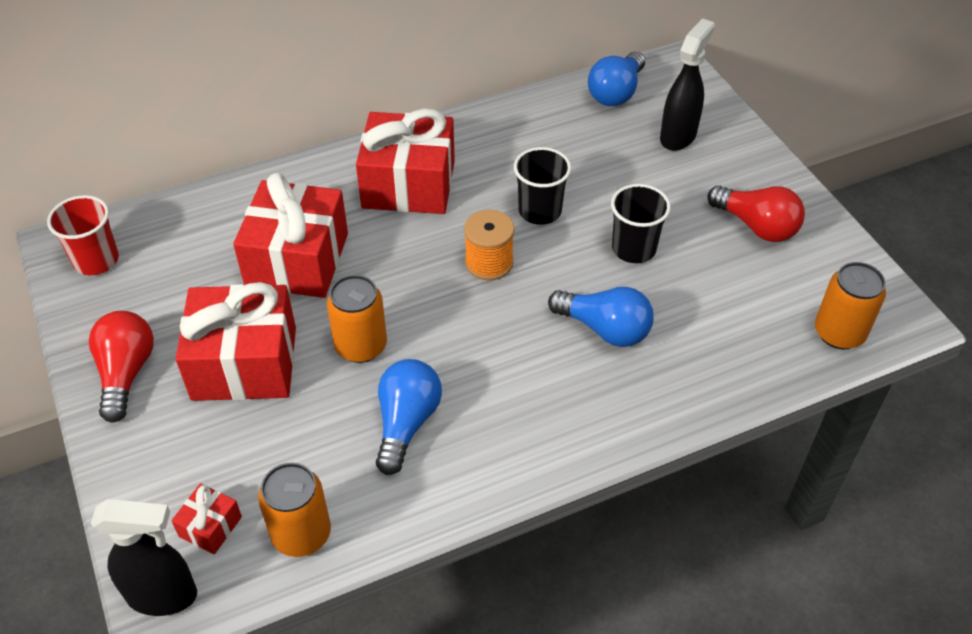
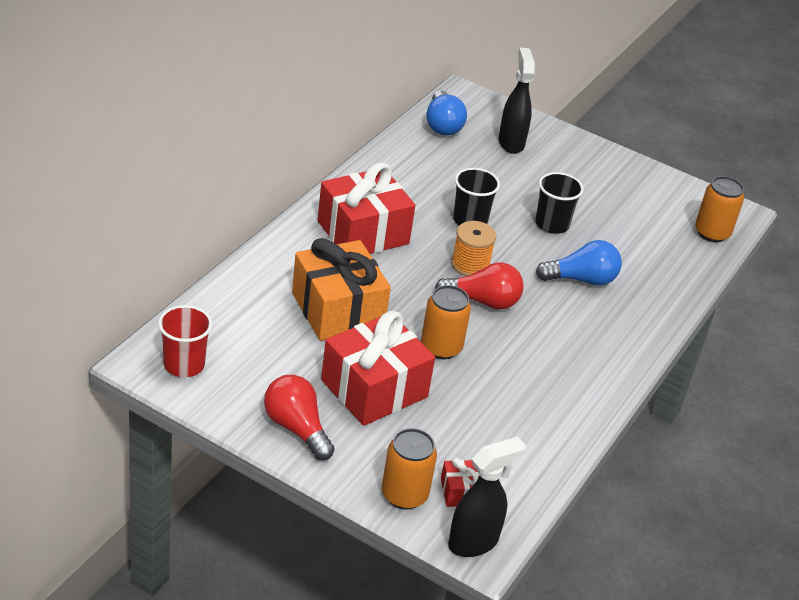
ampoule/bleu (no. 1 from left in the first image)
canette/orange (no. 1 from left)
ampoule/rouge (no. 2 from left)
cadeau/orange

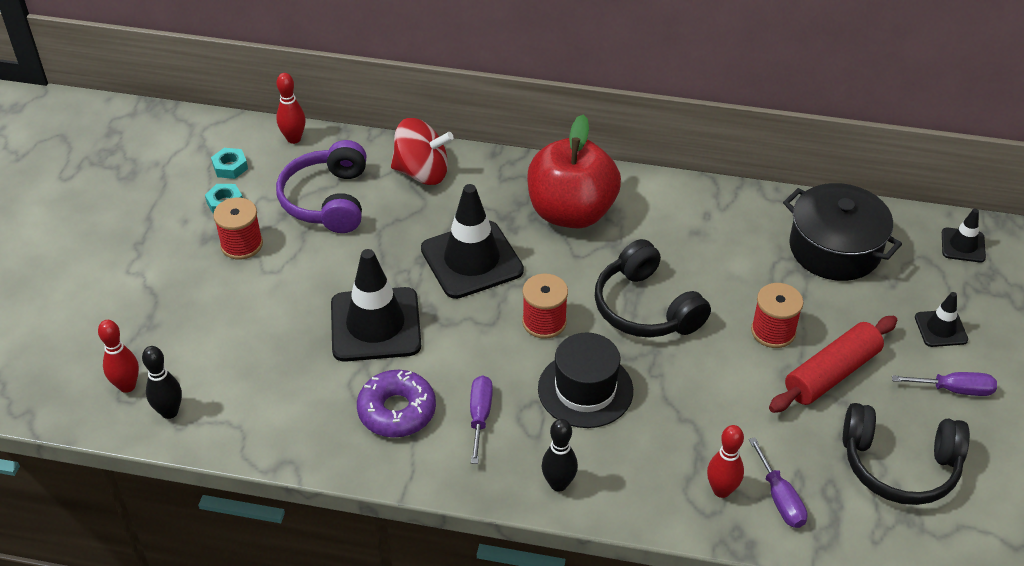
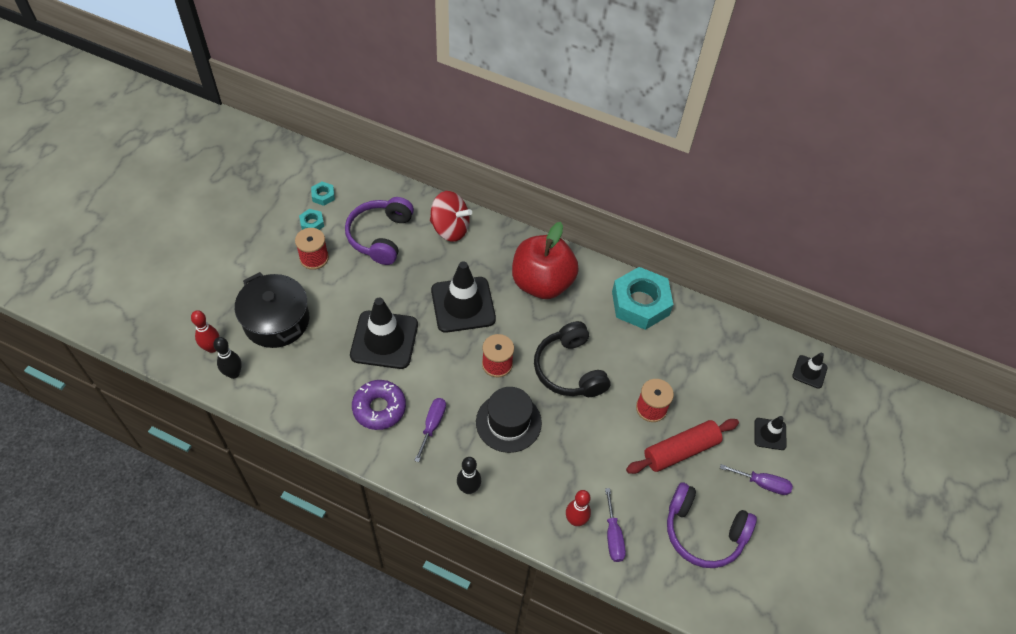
quille/rouge (no. 2 from left in the first image)
écrou/turquoise (no. 3 from left)
marmite/noir
casque audio/violet (no. 2 from left)

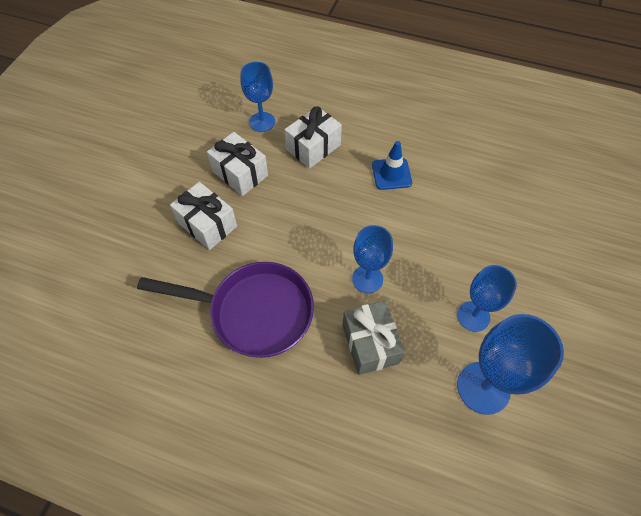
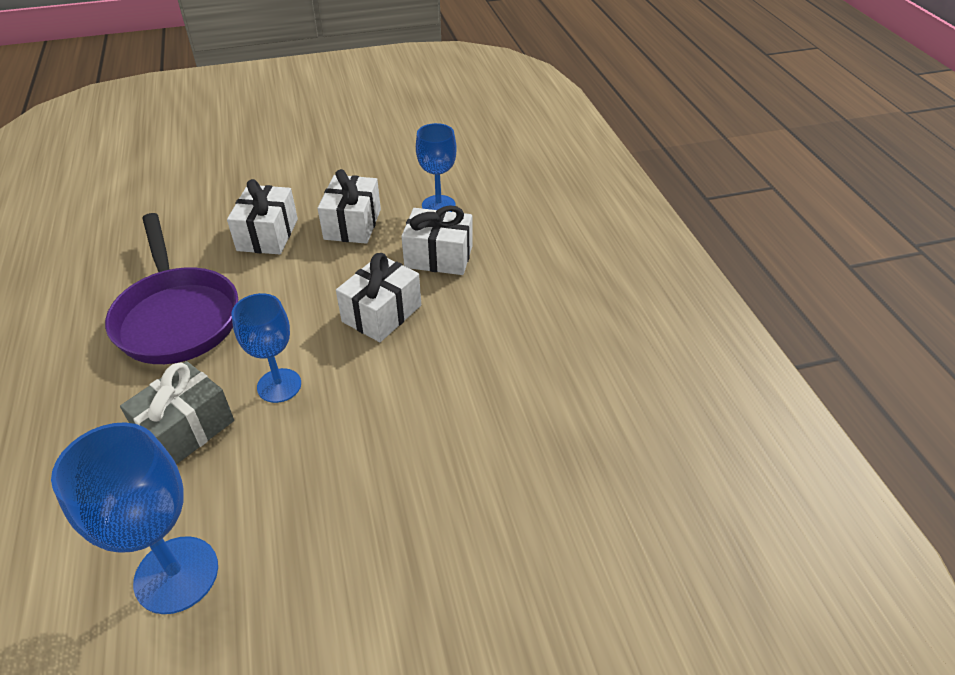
cône de chantier/bleu
verre à pied/bleu (no. 3 from left in the first image)
cadeau/blanc (no. 3 from left)

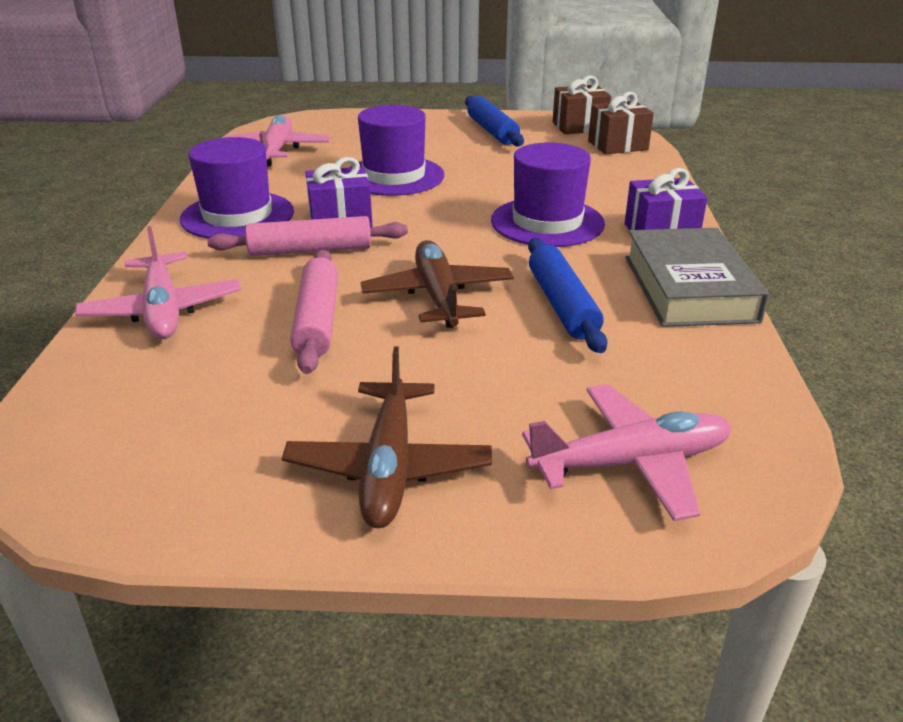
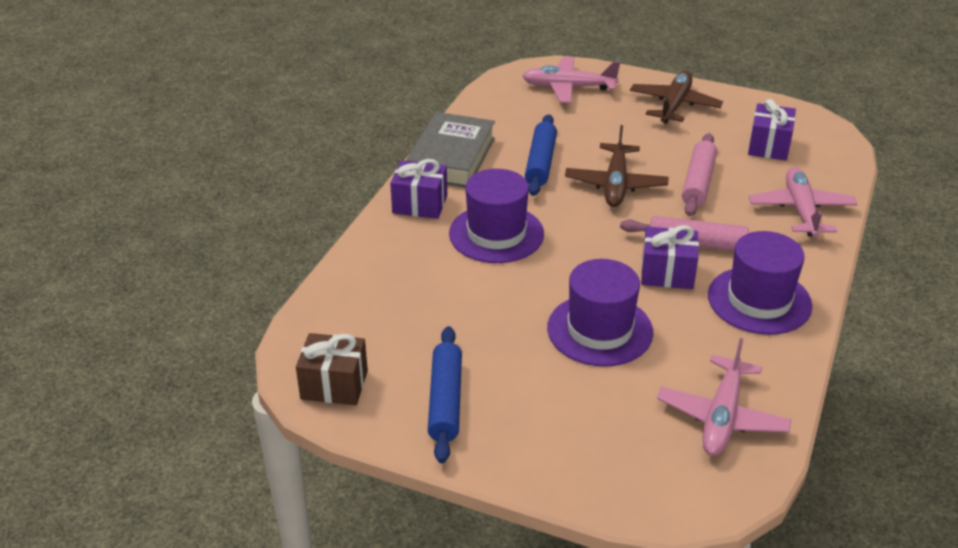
cadeau/marron (no. 2 from left in the first image)
cadeau/violet (no. 3 from left)

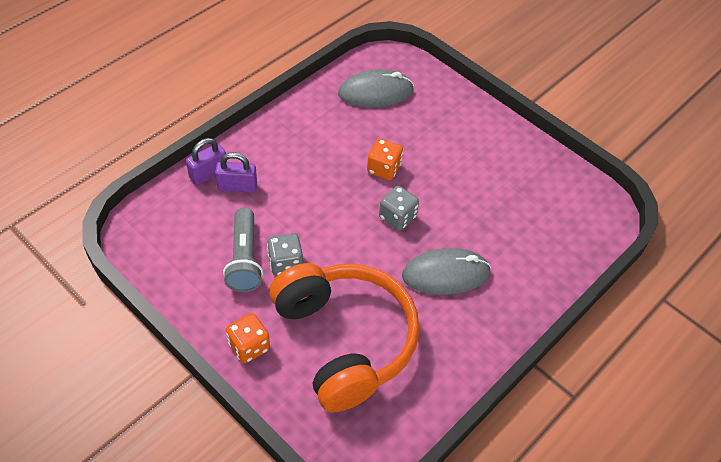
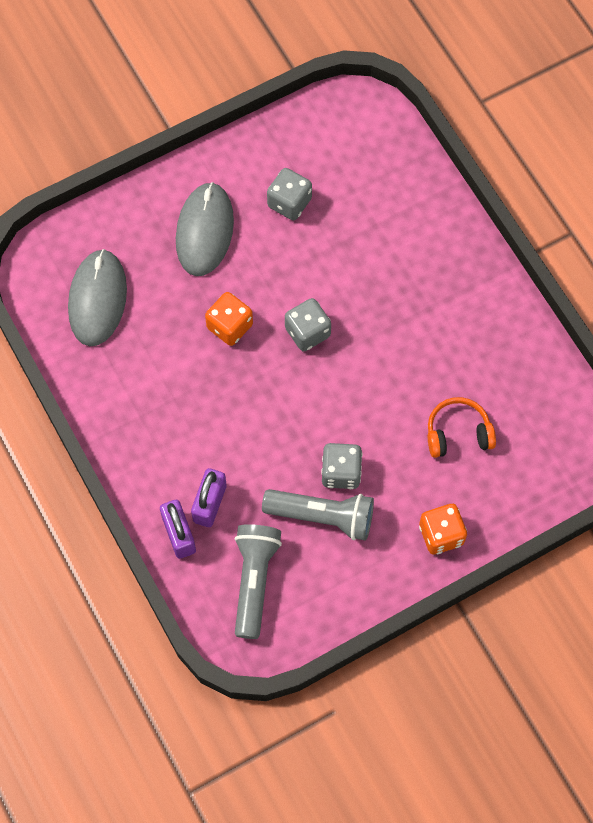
lampe de poche/gris (no. 1 from left)
dé/gris (no. 1 from left)
souris/gris (no. 2 from left)
casque audio/orange

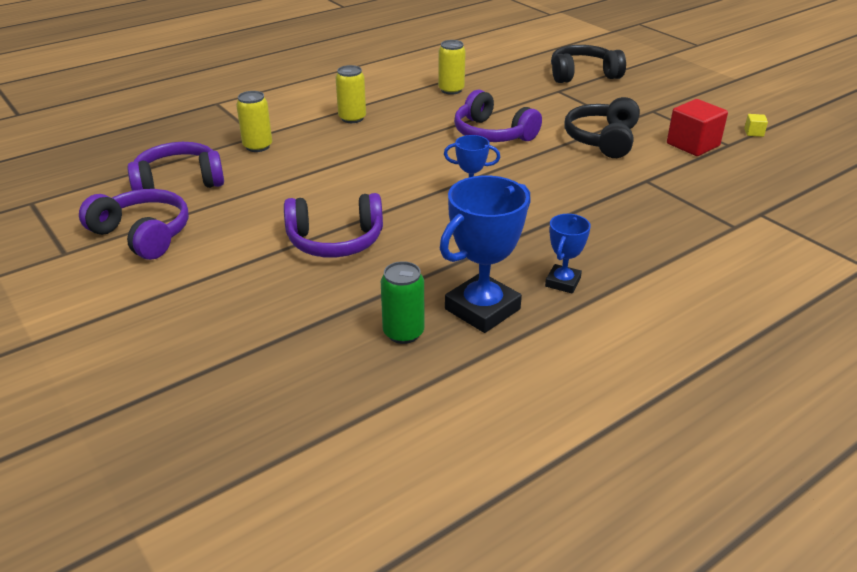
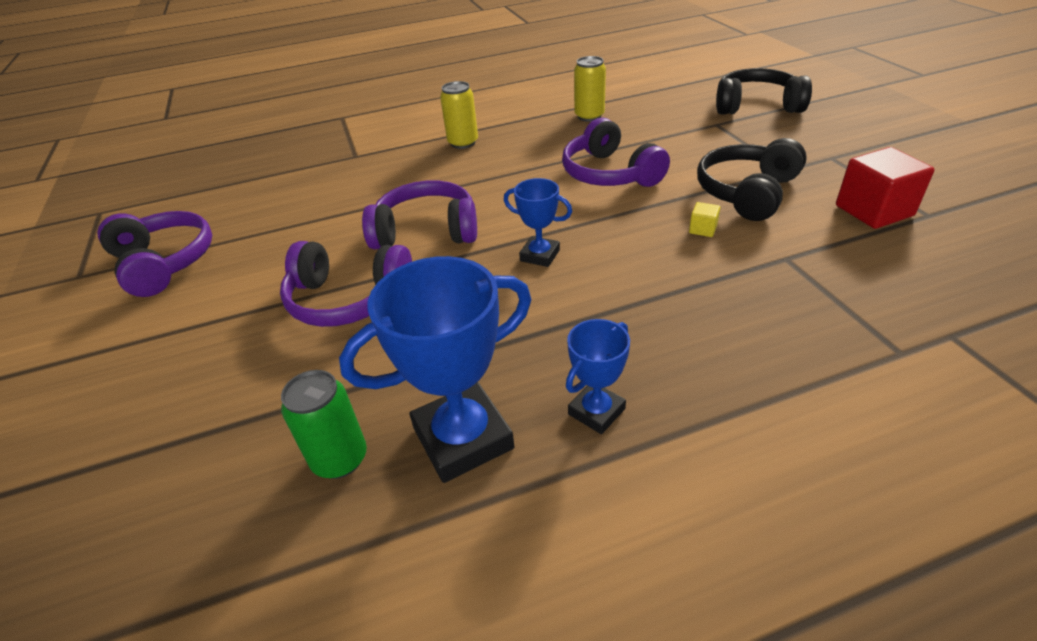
canette/jaune (no. 1 from left in the first image)
casque audio/violet (no. 3 from left)
cube/jaune

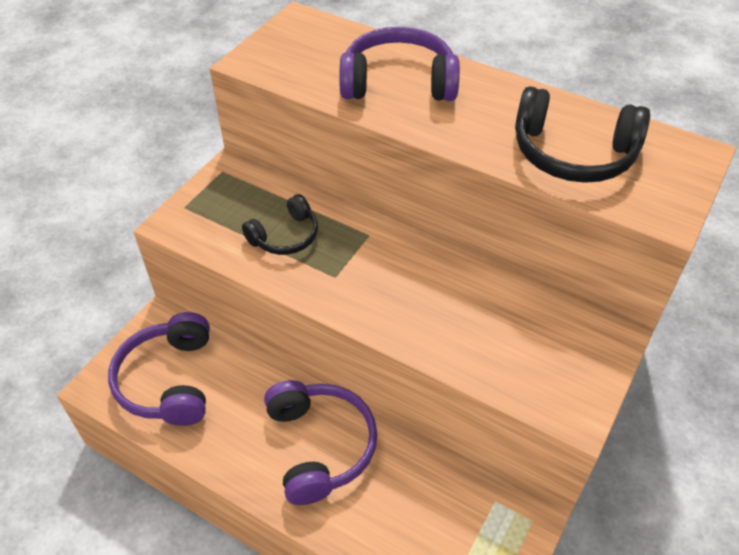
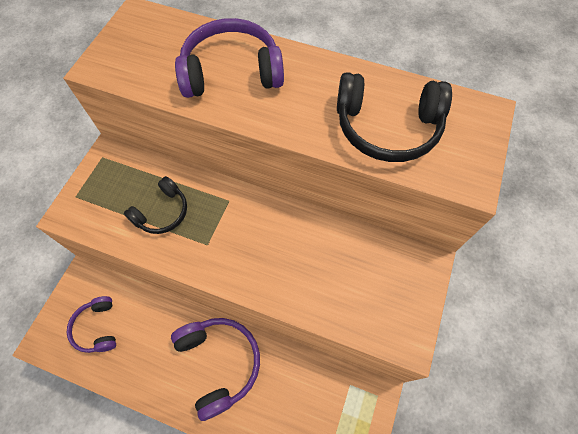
casque audio/violet (no. 1 from left)

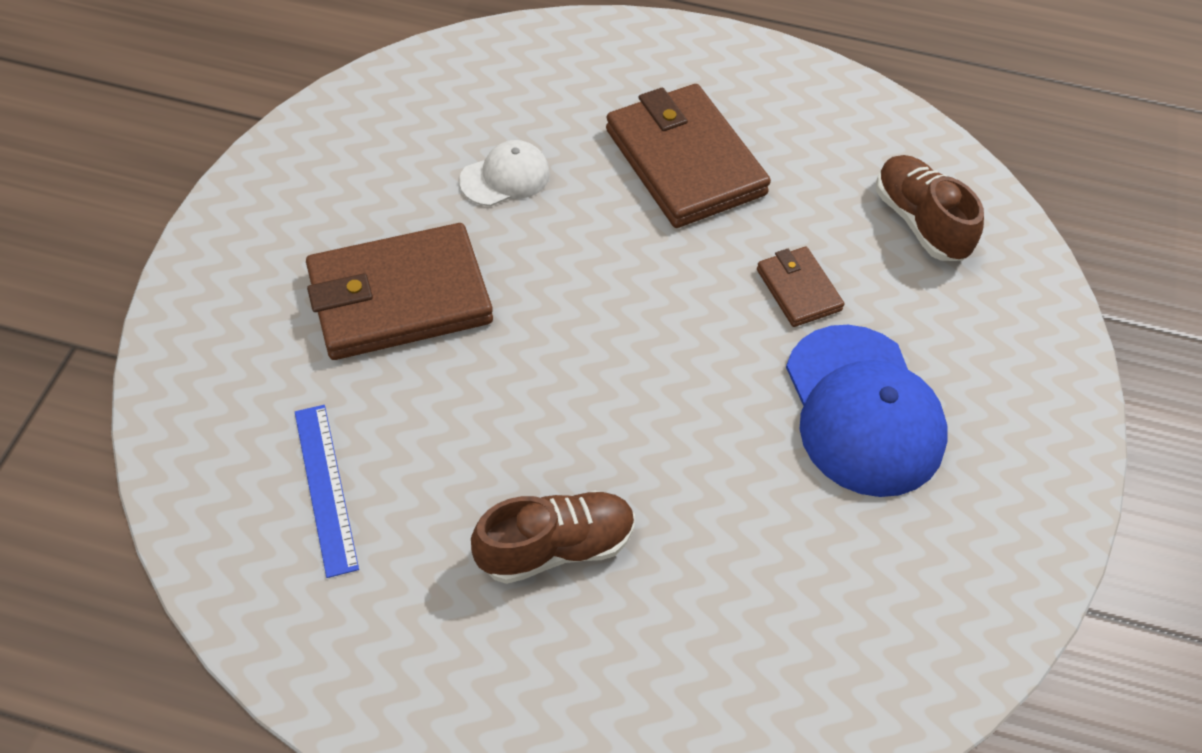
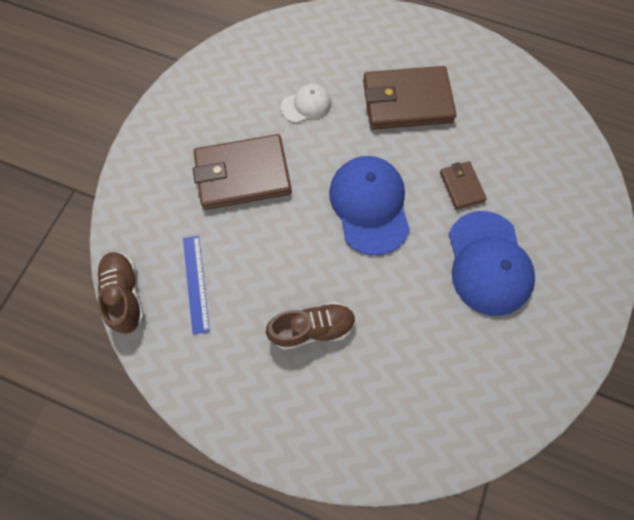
casquette/bleu (no. 1 from left)
chaussure/marron (no. 1 from left)
portefeuille/marron (no. 2 from left)

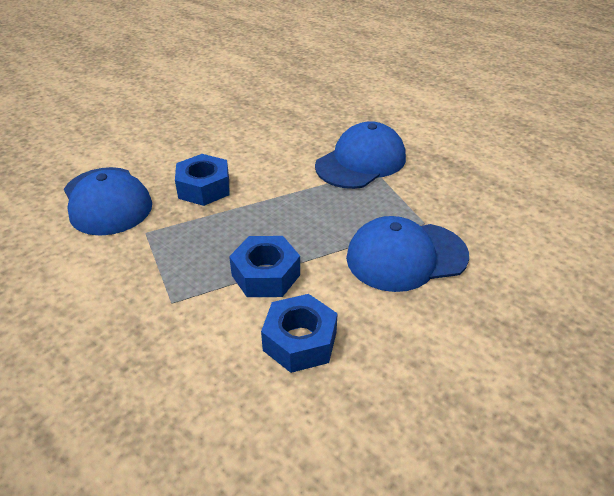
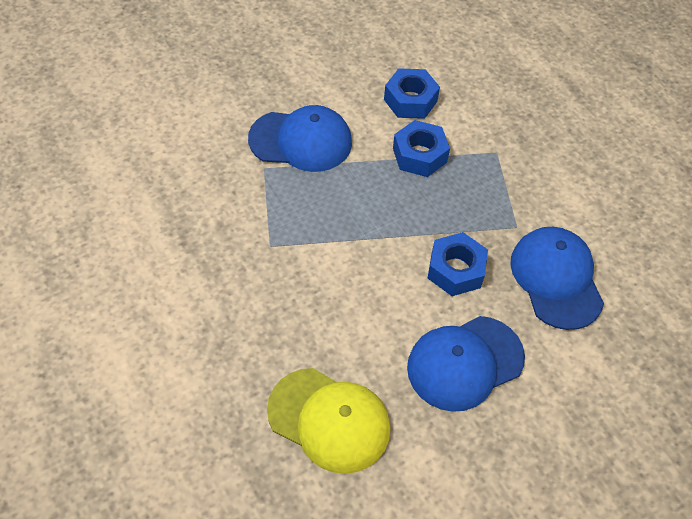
casquette/jaune
casquette/bleu (no. 2 from left)

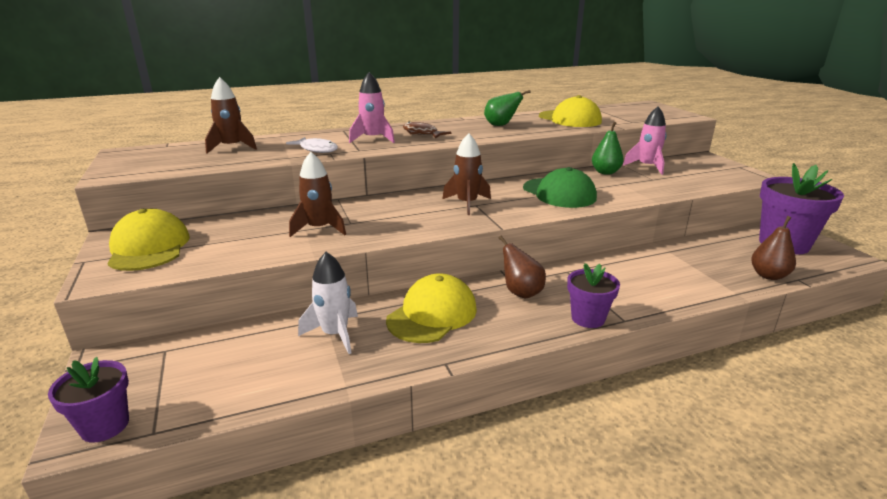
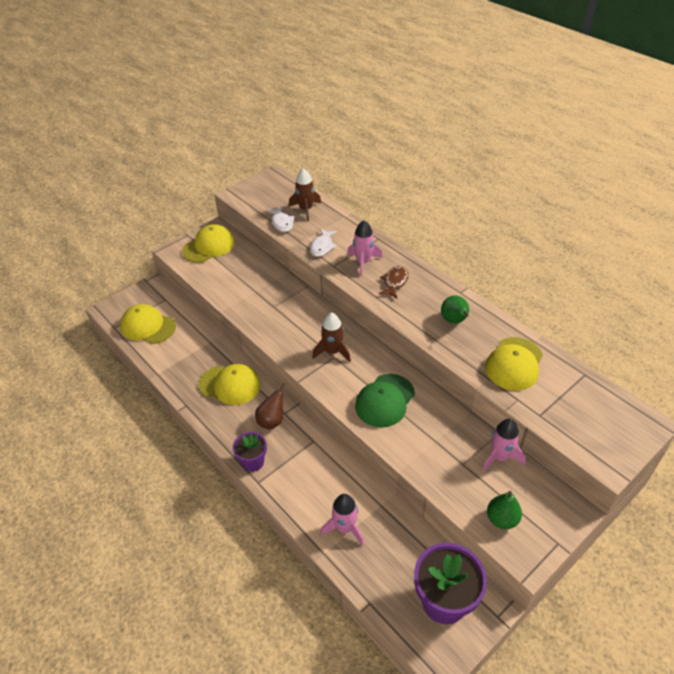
pot de fleurs/violet (no. 1 from left in the first image)
fusée/marron (no. 2 from left in the first image)
fusée/blanc
poire/marron (no. 2 from left in the first image)
casquette/jaune (no. 1 from left)
poisson/blanc (no. 1 from left)
fusée/rose (no. 1 from left)
poire/vert (no. 2 from left)

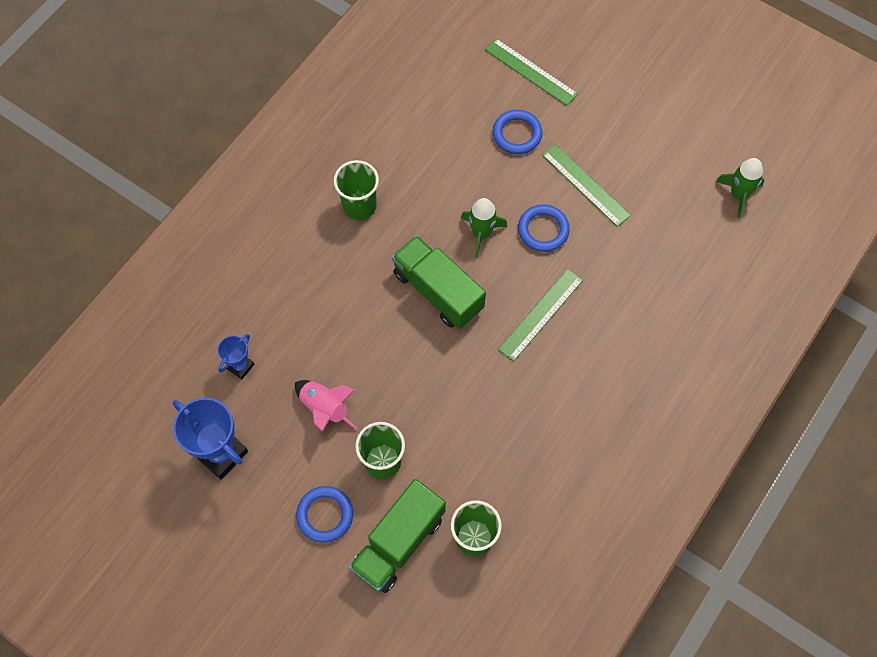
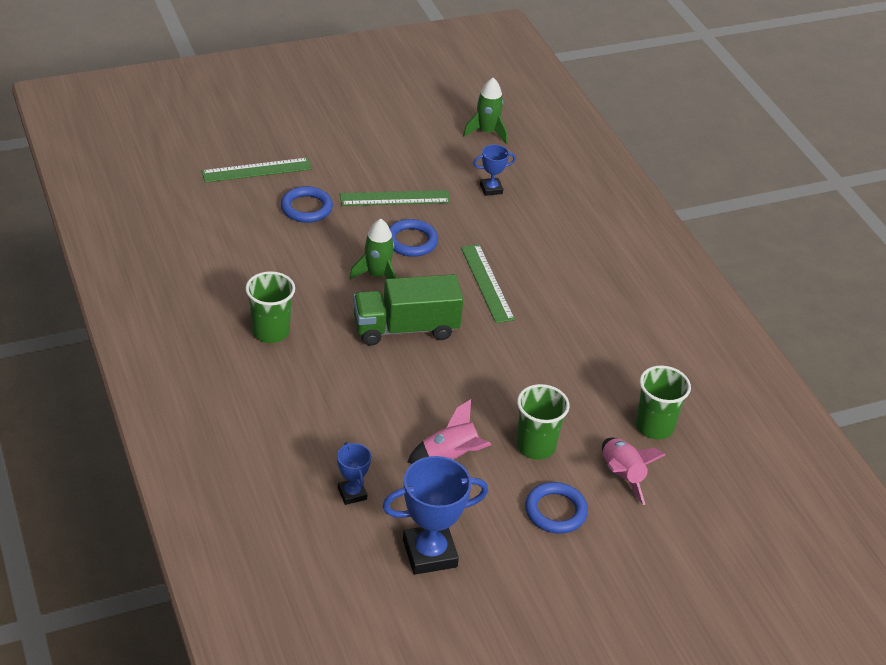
trophée/bleu (no. 3 from left)
fusée/rose (no. 2 from left)

